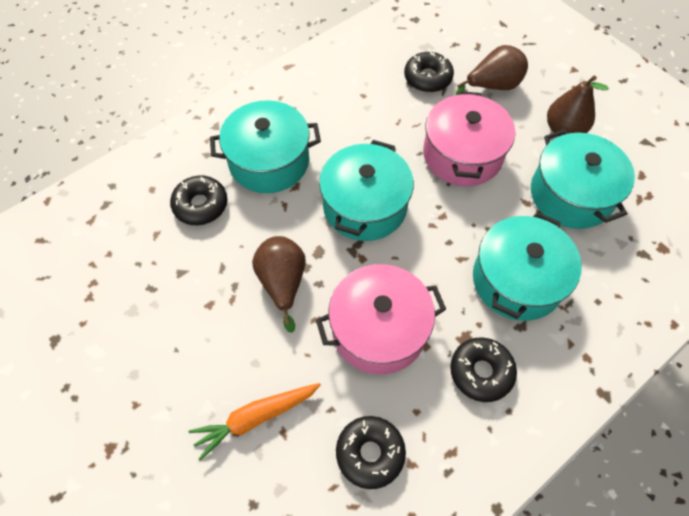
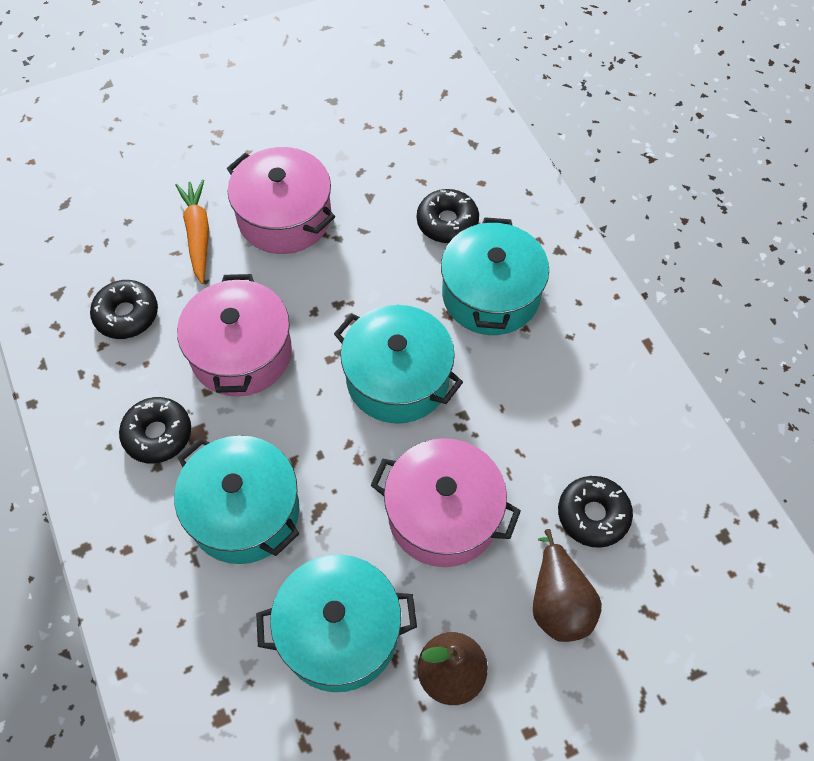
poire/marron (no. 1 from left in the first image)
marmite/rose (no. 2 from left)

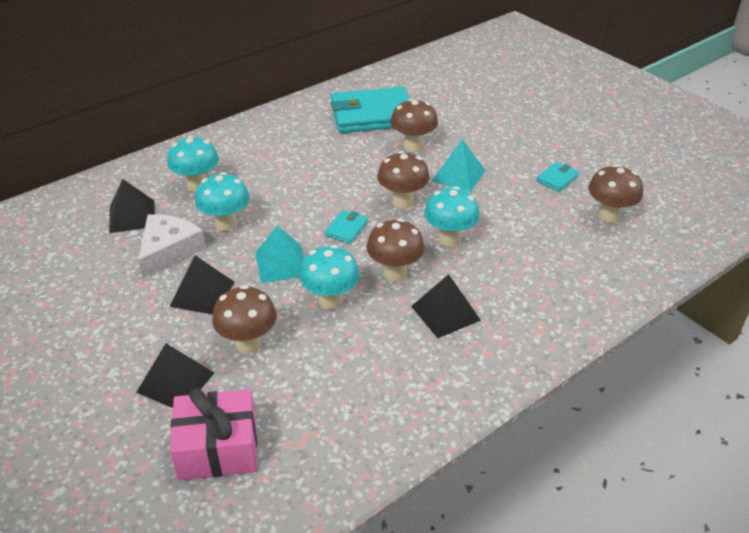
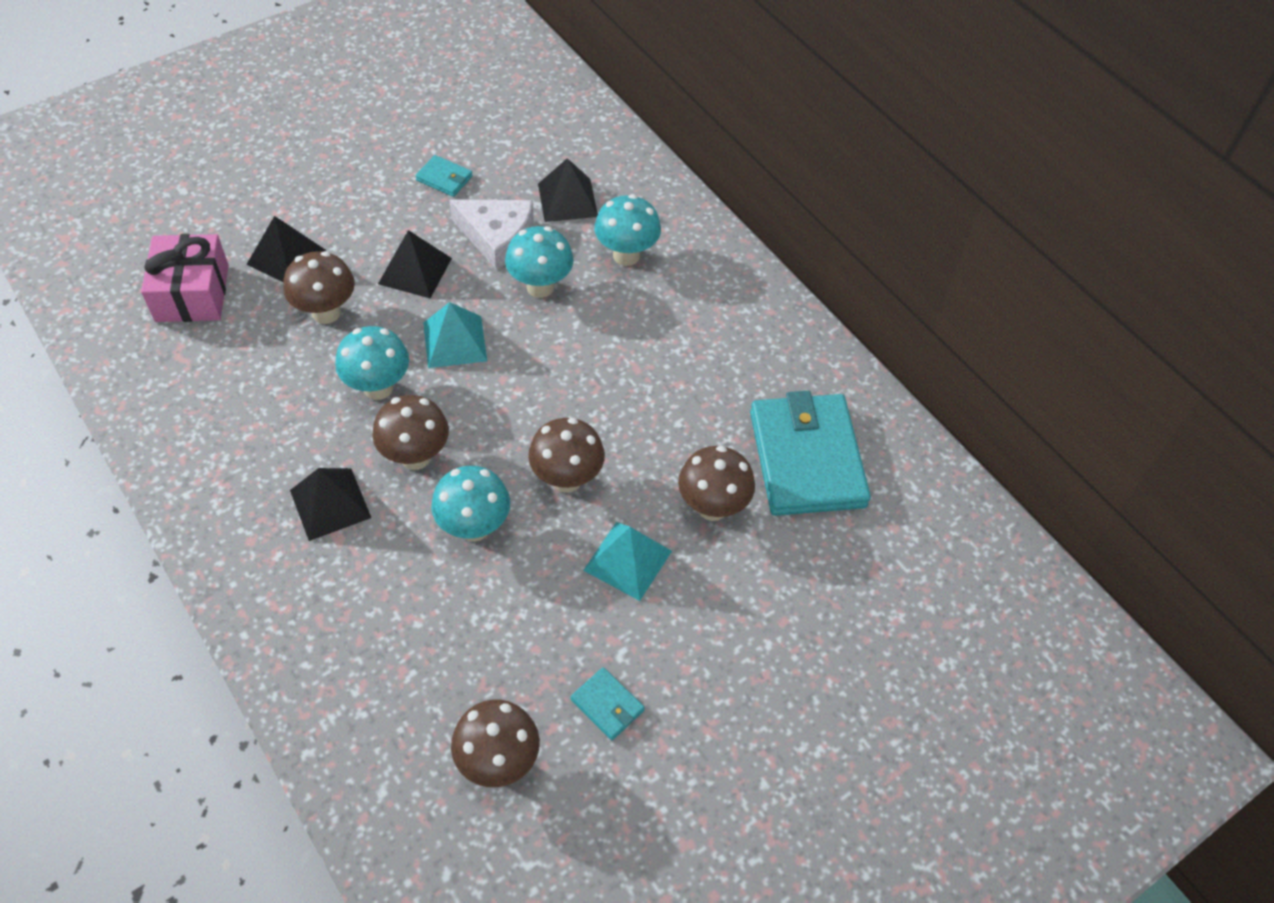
portefeuille/turquoise (no. 1 from left)

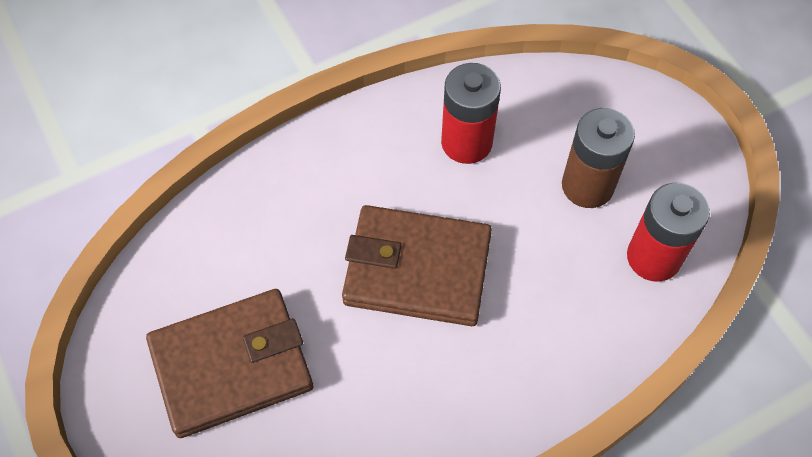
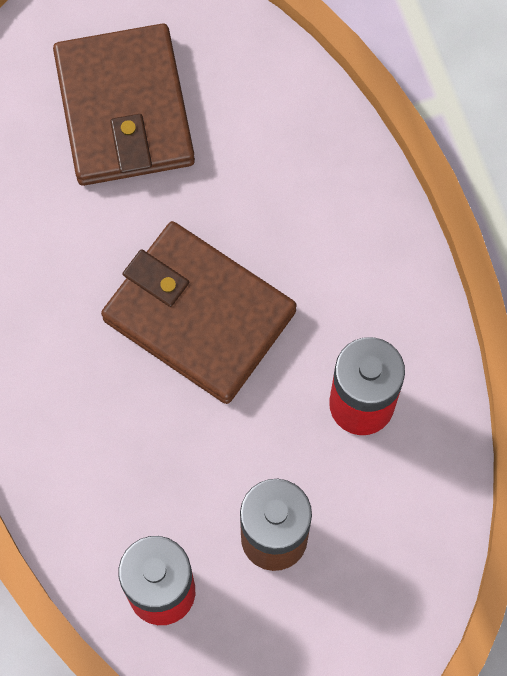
portefeuille/marron (no. 2 from left)

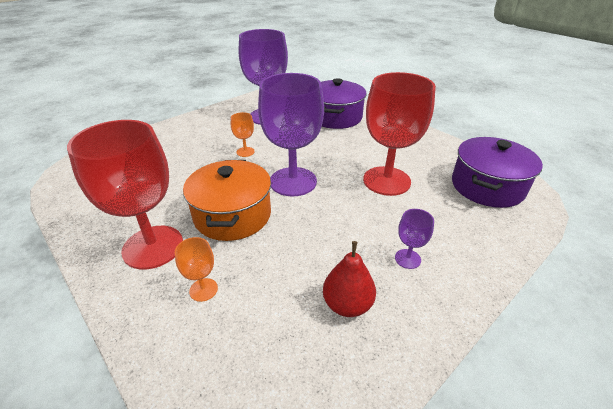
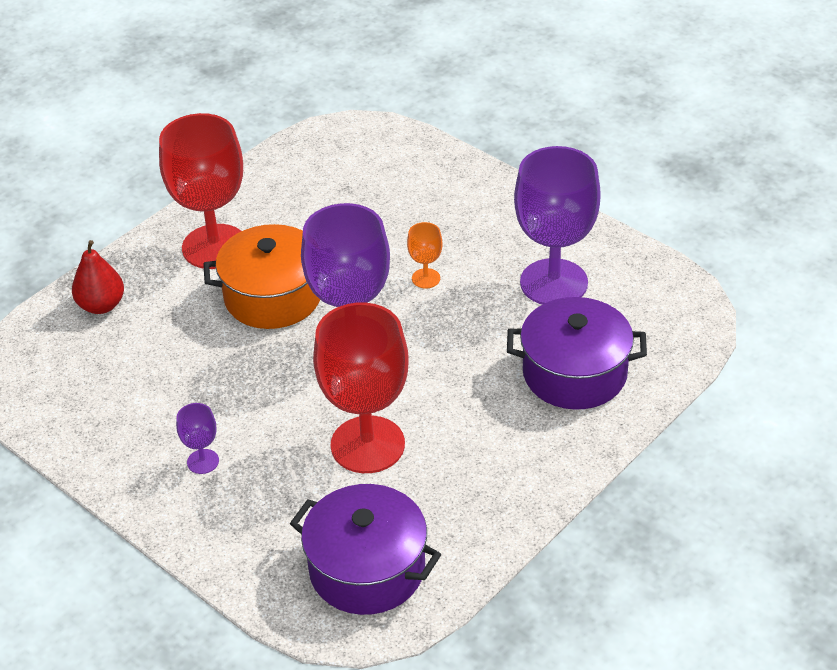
verre à pied/orange (no. 1 from left in the first image)
poire/rouge

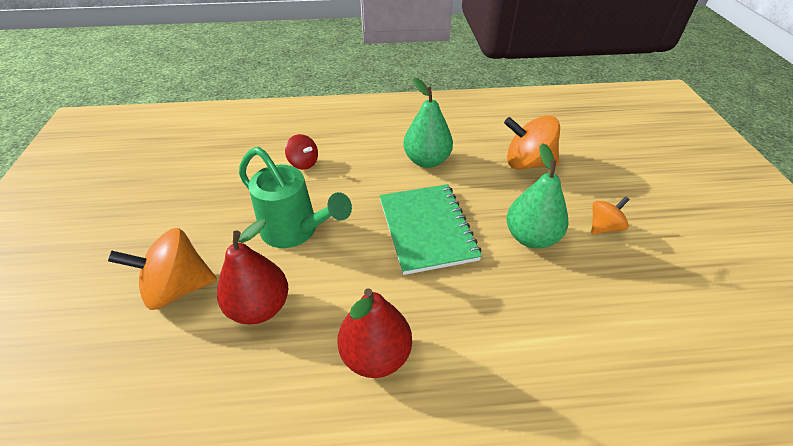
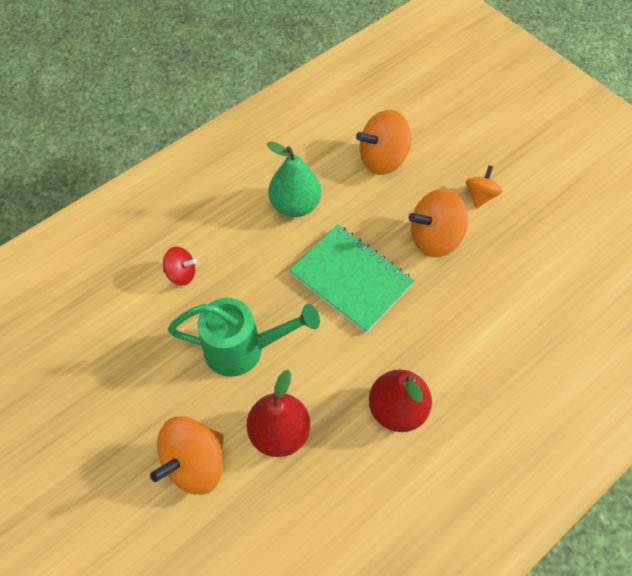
toupie/orange (no. 3 from left)

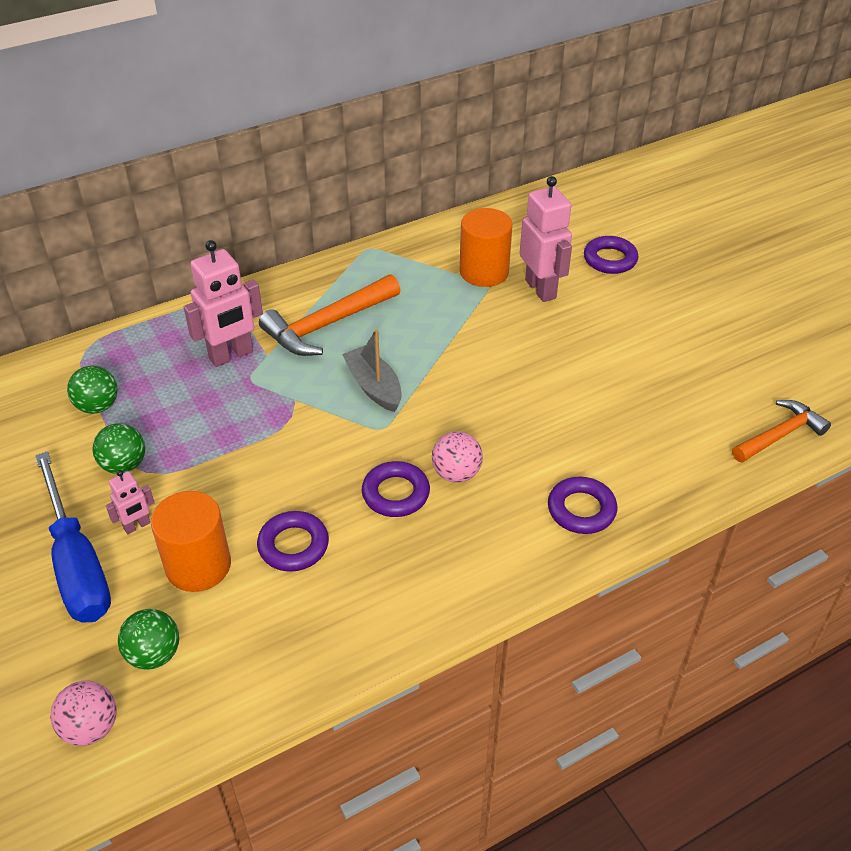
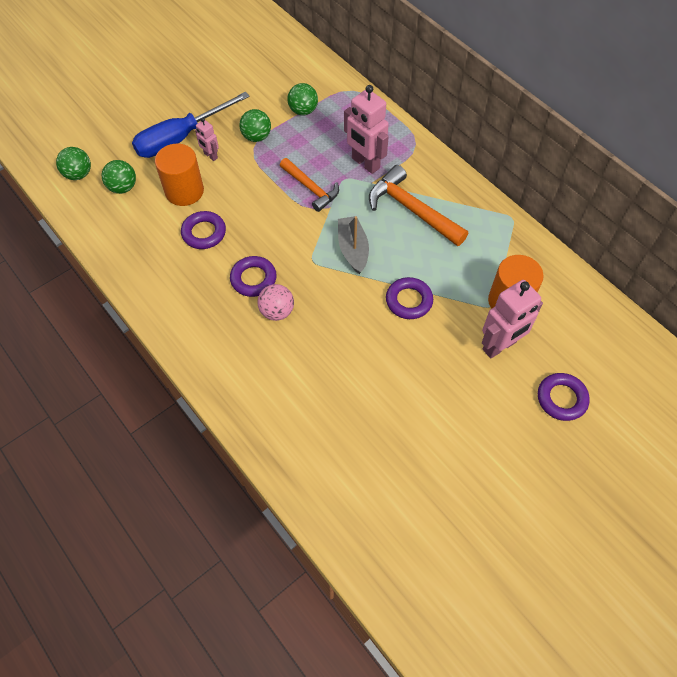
anneau/violet (no. 3 from left)
marteau/orange (no. 1 from left)
balle/vert (no. 1 from left)
bateau/gris

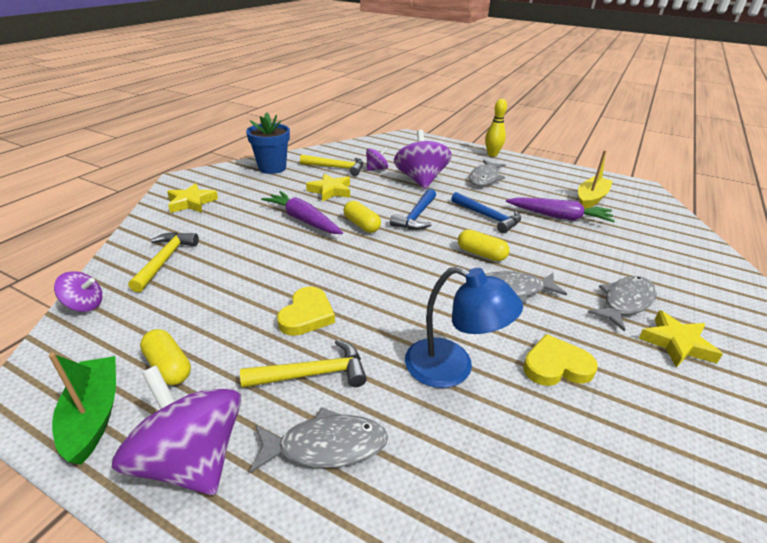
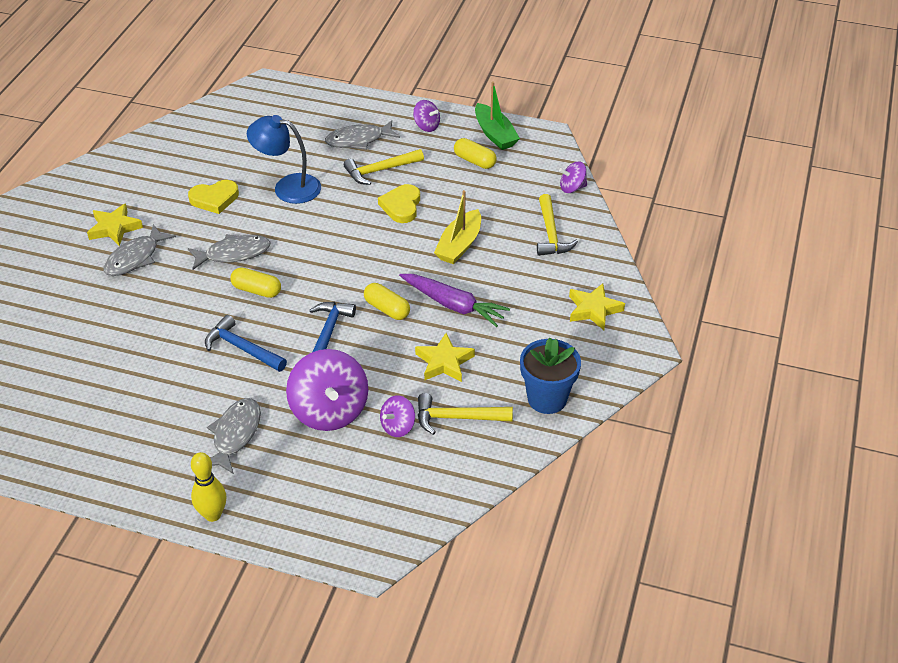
carotte/violet (no. 2 from left in the first image)
bateau/jaune
toupie/violet (no. 3 from left)

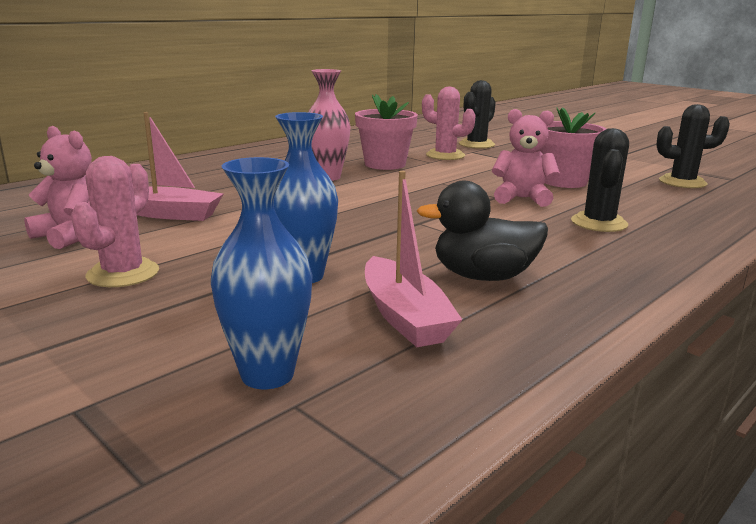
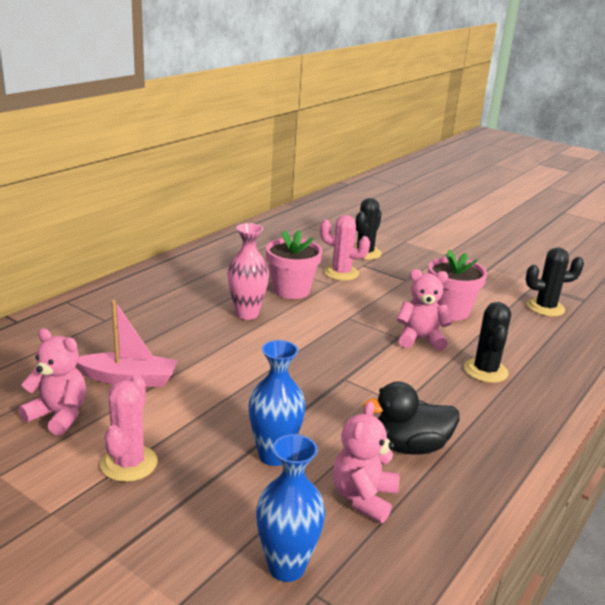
ours en peluche/rose (no. 2 from left)

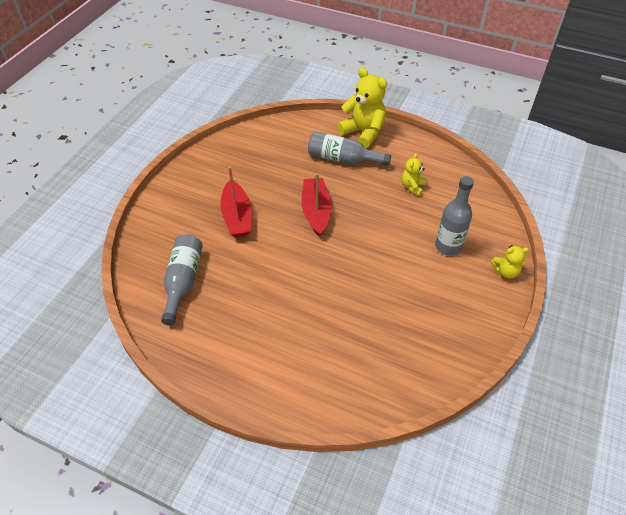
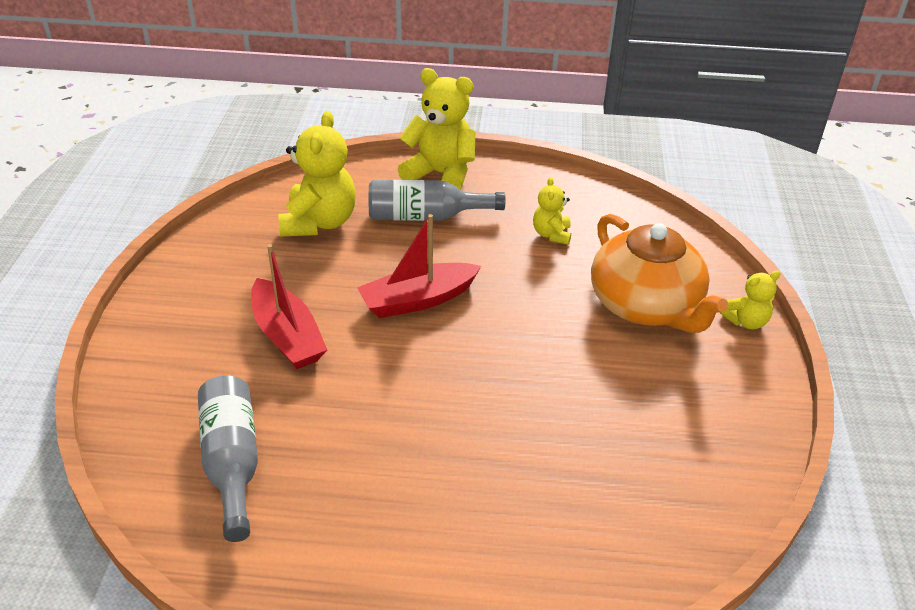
ours en peluche/jaune (no. 1 from left)
théière/orange
bateau/rouge (no. 2 from left)

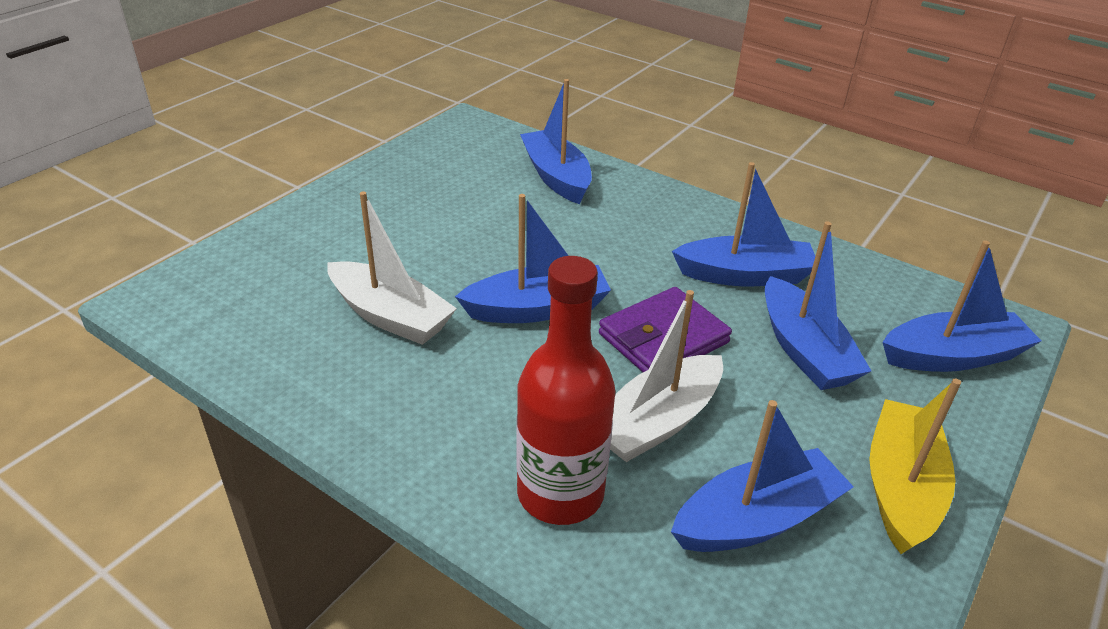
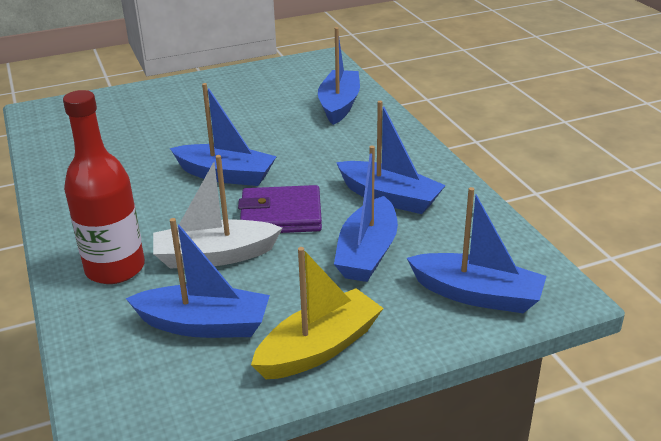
bateau/blanc (no. 1 from left in the first image)

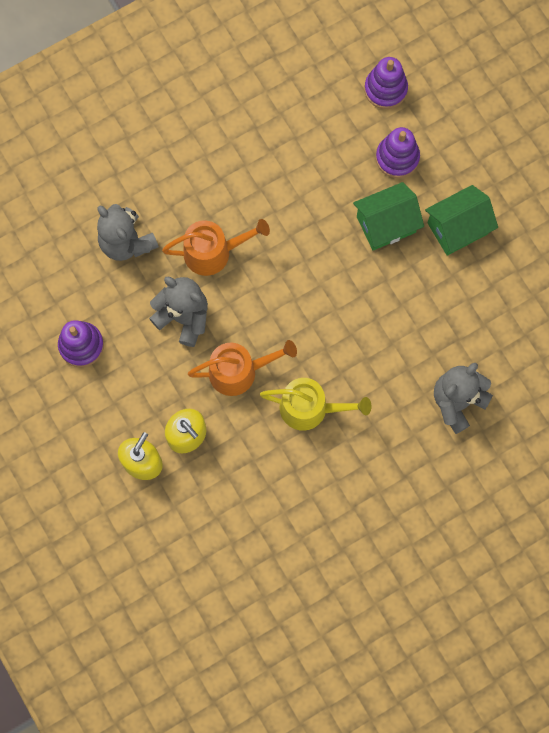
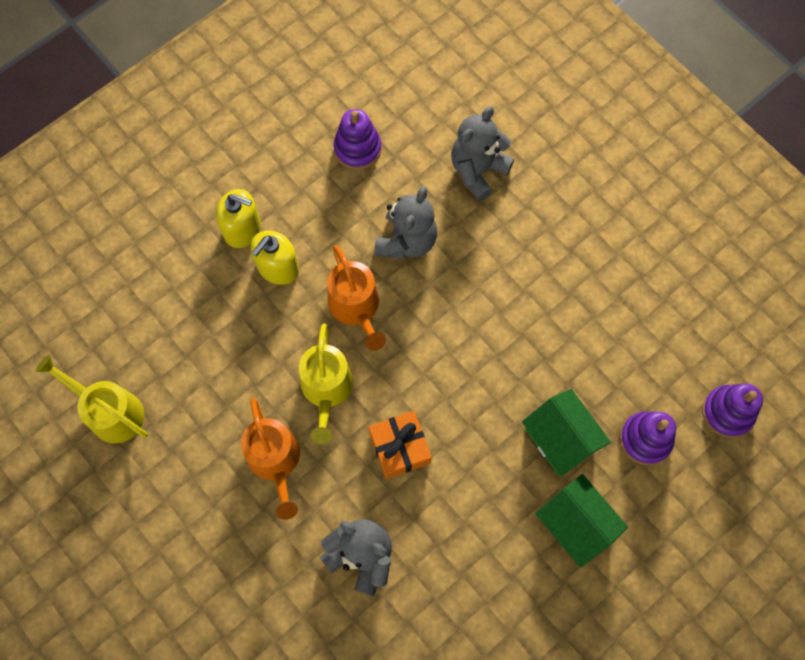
arrosoir/jaune (no. 1 from left)
cadeau/orange
arrosoir/orange (no. 1 from left)

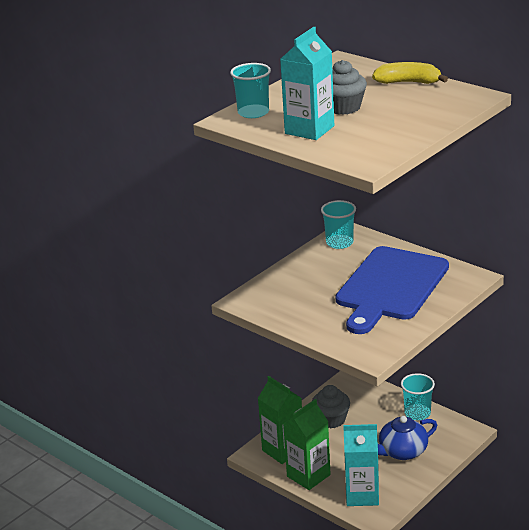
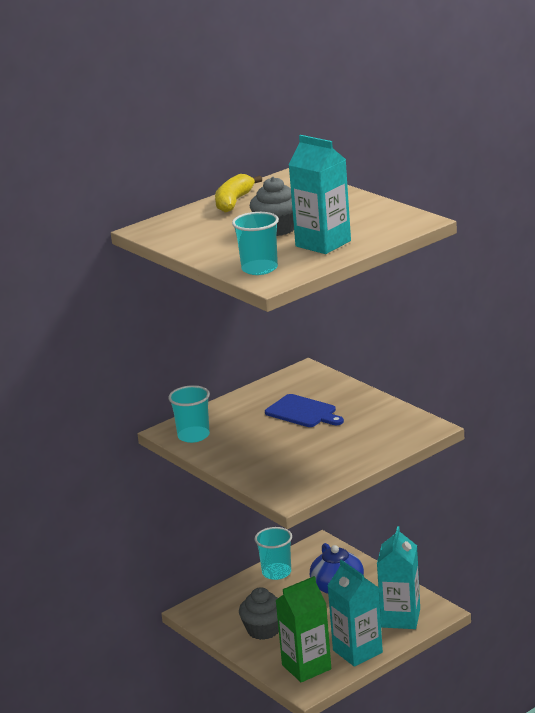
brique de lait/turquoise (no. 2 from left)
planche à découper/bleu

